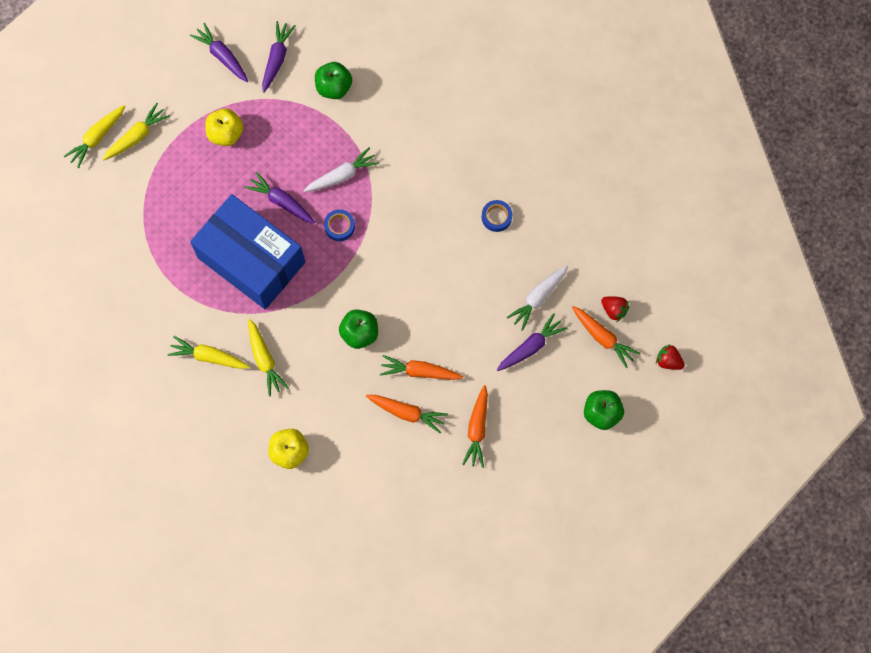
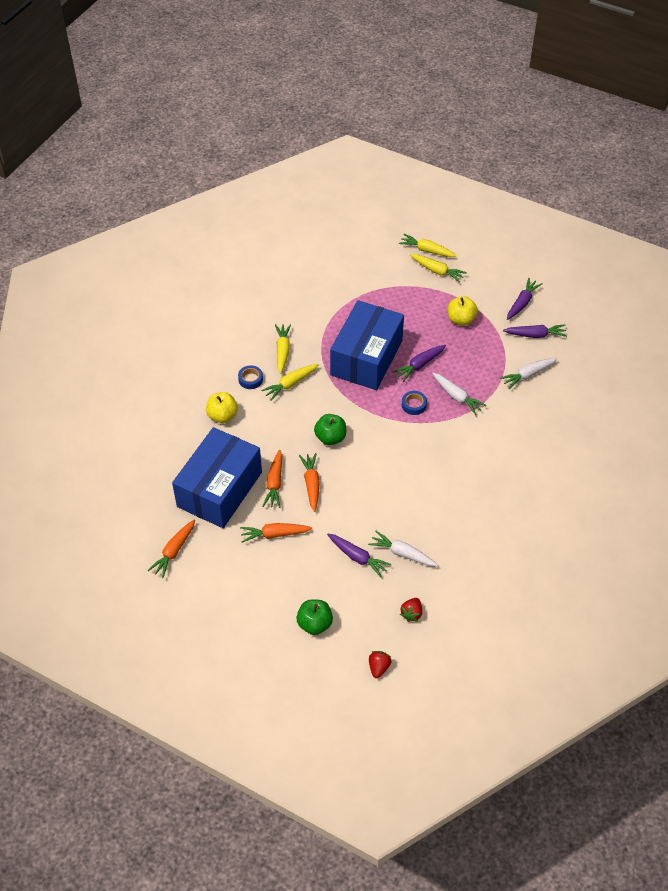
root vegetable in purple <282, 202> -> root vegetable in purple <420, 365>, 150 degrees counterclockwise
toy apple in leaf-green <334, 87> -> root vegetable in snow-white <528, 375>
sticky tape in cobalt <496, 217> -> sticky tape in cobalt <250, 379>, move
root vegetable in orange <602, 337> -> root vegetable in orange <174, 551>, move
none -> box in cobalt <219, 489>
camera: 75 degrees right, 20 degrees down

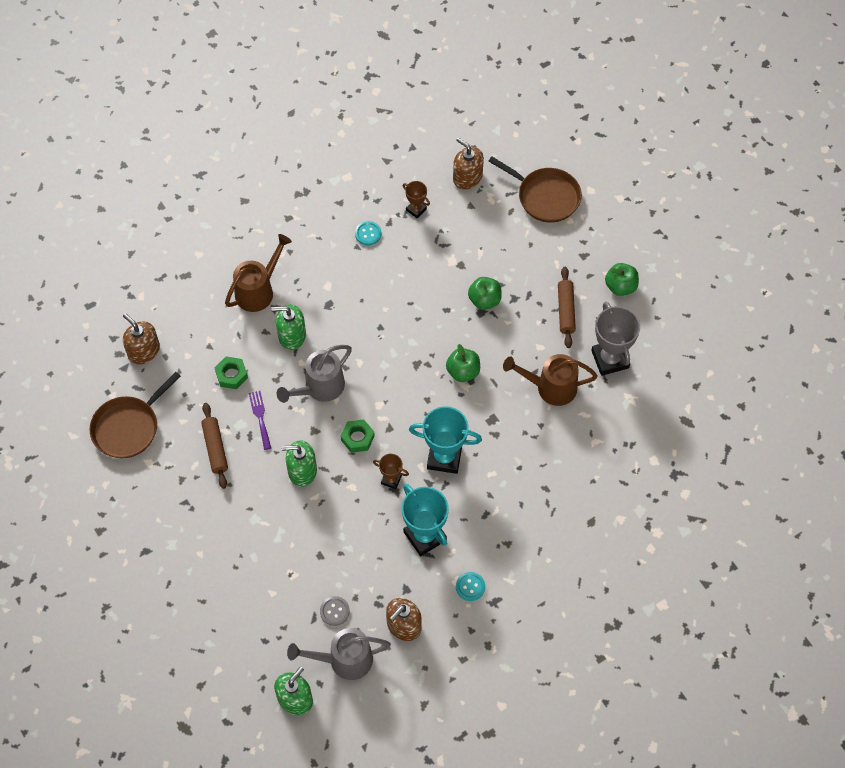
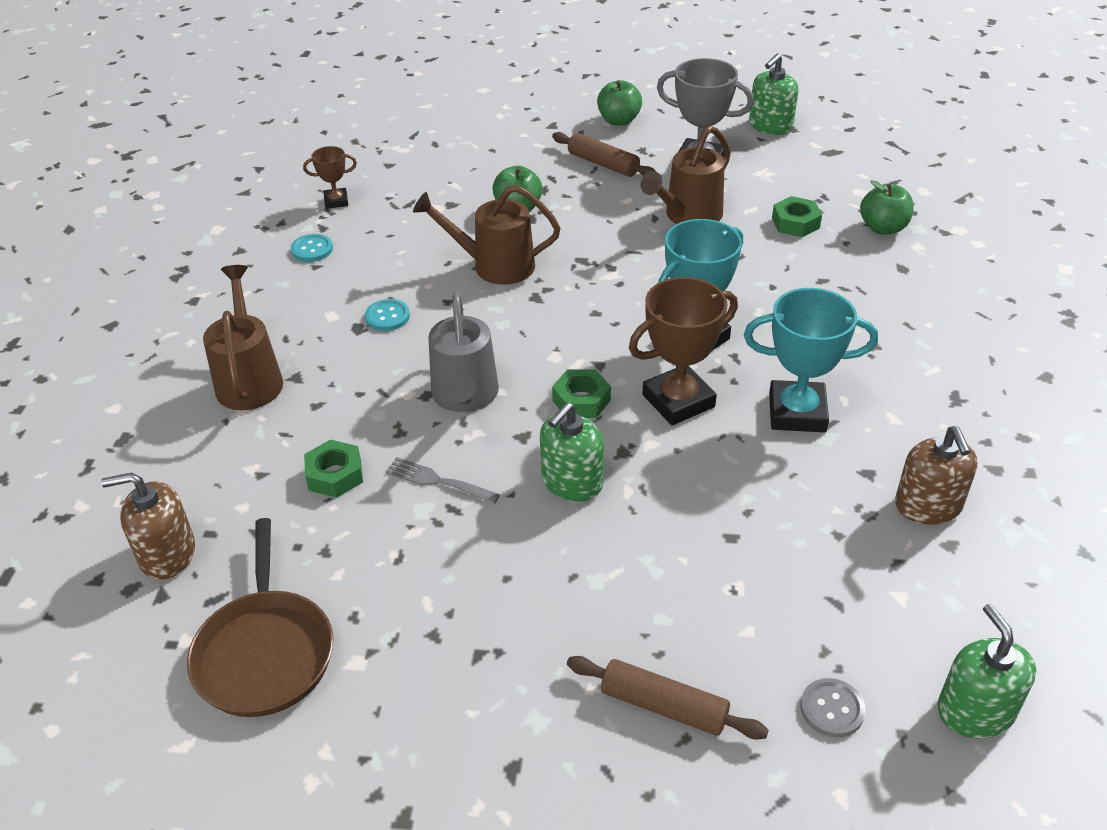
rolling pin in russet <215, 448> -> rolling pin in russet <663, 706>, move
fork in purple <260, 417> -> fork in gray <437, 481>
pump bottle in leaf-green <292, 335> -> pump bottle in leaf-green <770, 126>, move
watering pot in gray <343, 660> -> none
shirt button in gray <334, 611> -> shirt button in gray <832, 709>, move
award cup in russet <391, 479> -> award cup in russet <678, 401>, x1.90
toy apple in leaf-green <463, 371> -> toy apple in leaf-green <883, 228>, move
pump bottle in russet <467, 177> -> none
shirt button in aqua <470, 587> -> shirt button in aqua <387, 317>, move
pan in russet <545, 197> -> none
none -> watering pot in russet <494, 266>
none -> hex nut in leaf-green <795, 223>
camera: 50 degrees left, 20 degrees down

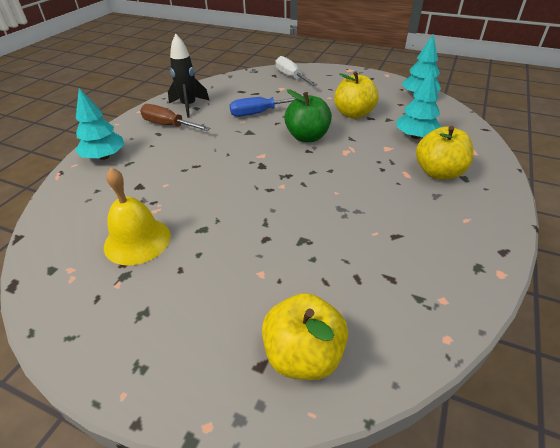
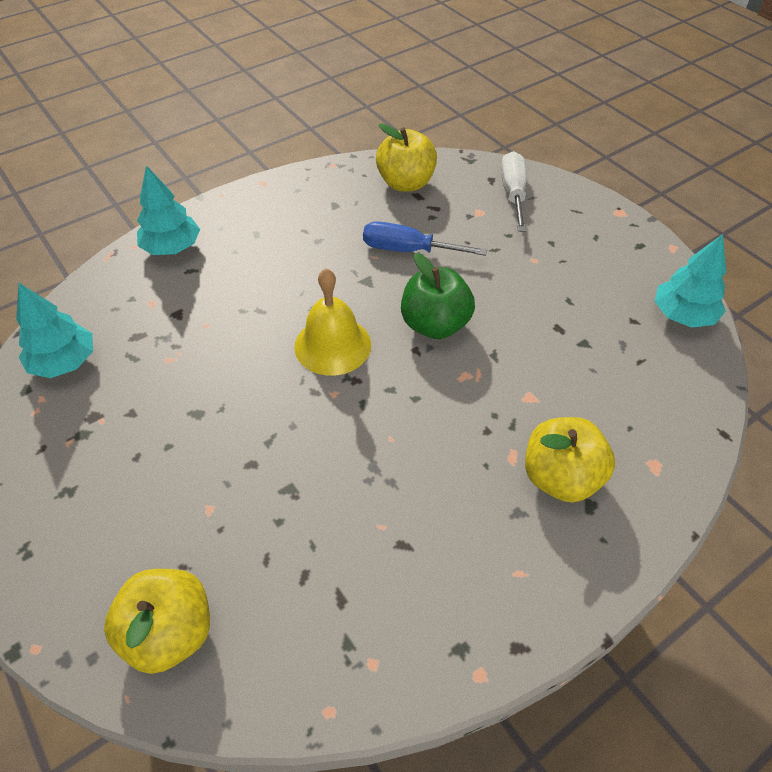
school bell in golden <137, 240> -> school bell in golden <333, 345>, move
flat screwdriver in russet <168, 125> -> none
toy rocket in black <189, 106> -> none
toy apple in golden <353, 114> -> toy apple in golden <406, 183>, move
tree in aqua <415, 136> -> tree in aqua <64, 362>, move
camera: 30 degrees right, 10 degrees up

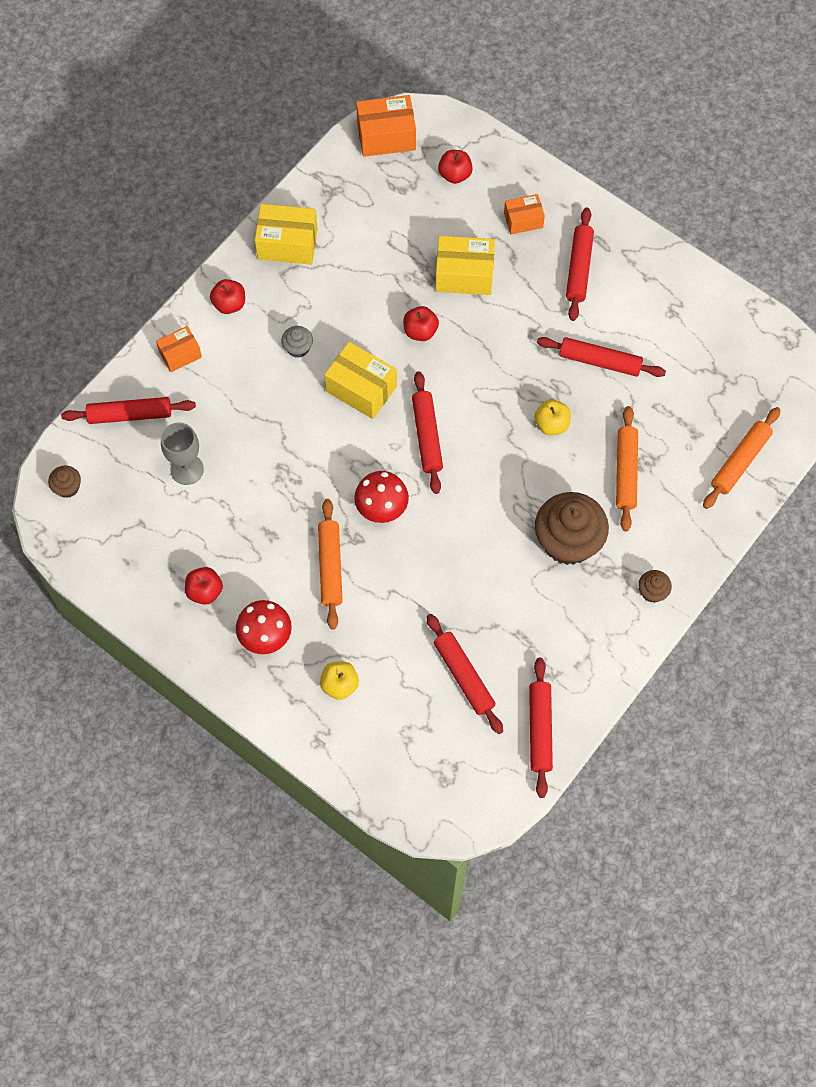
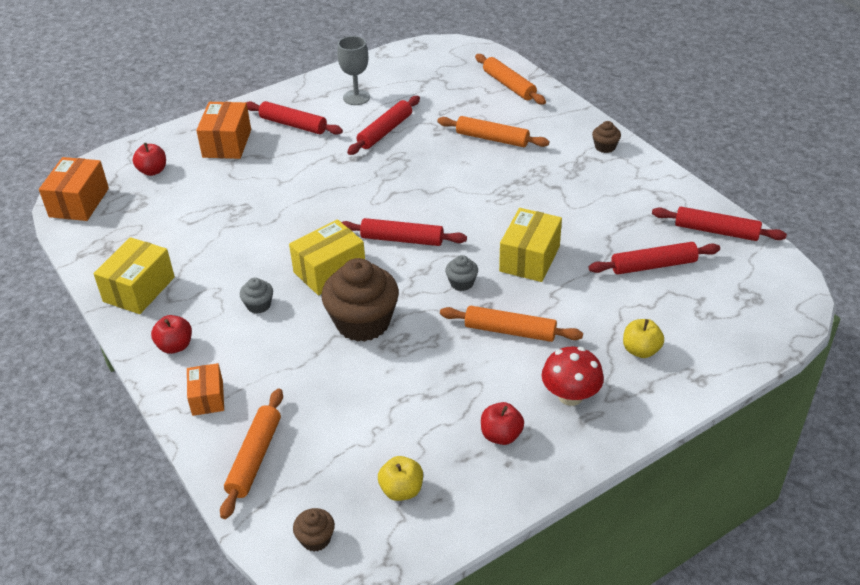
rolling pin in scarlet <130, 415> -> rolling pin in orange <255, 458>
chalice in gray <187, 469> -> chalice in gray <356, 97>, move
mushroom in scarlet <381, 507> -> cupcake in gray <461, 283>
toy apple in scarlet <420, 331> -> none
box in golden <464, 275> -> box in golden <529, 259>, move
box in orange <523, 220> -> box in orange <227, 143>, x1.61
toy apple in golden <551, 424> -> toy apple in golden <401, 490>, move
cupcake in russet <568, 541> -> cupcake in russet <363, 322>, move
camera: 70 degrees left, 25 degrees down

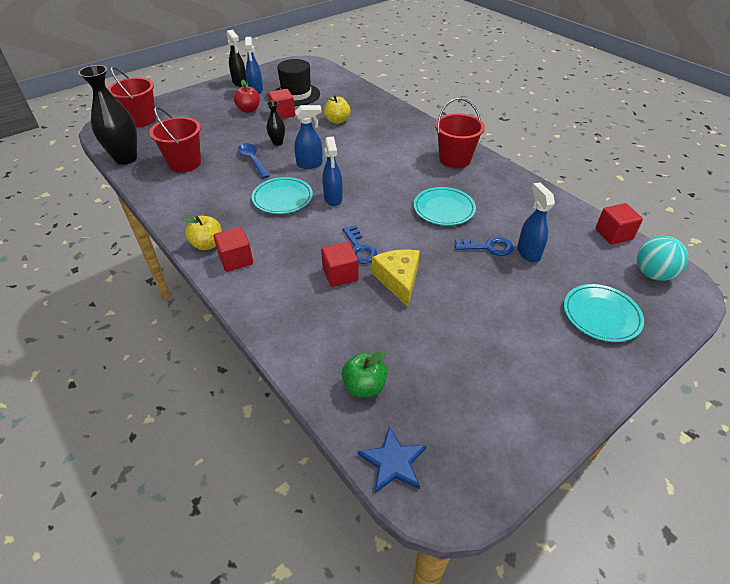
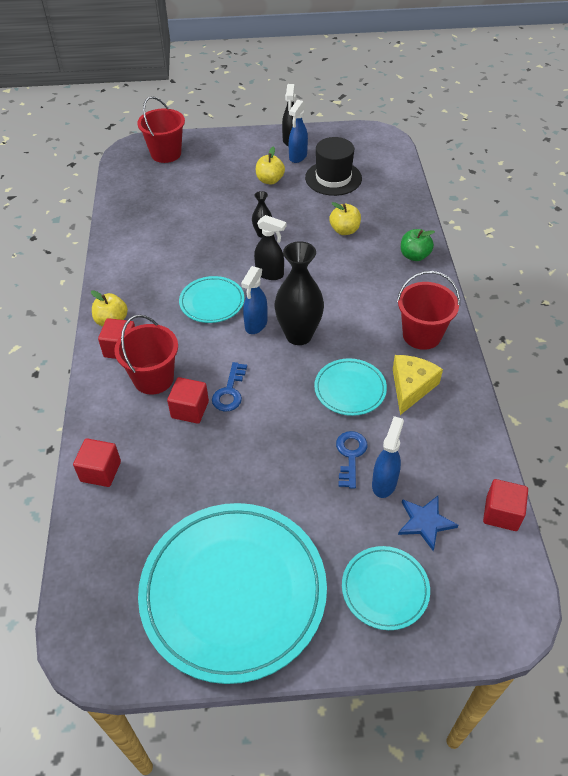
tall vase in black <126, 158> -> tall vase in black <299, 335>, move
sand bucket in scarlet <185, 163> -> sand bucket in scarlet <153, 378>, move
toy apple in scarlet <249, 110> -> toy apple in golden <270, 180>
spoon in cobalt <252, 160> -> none
cube in scarlet <282, 113> -> cube in scarlet <100, 471>, move
spray bottle in cobalt <310, 164> -> spray bottle in black <270, 274>
toy apple in leaf-green <364, 386> -> toy apple in leaf-green <414, 256>, move
five-pointed star in cobalt <393, 462> -> five-pointed star in cobalt <425, 522>, move
cheese in golden <398, 280> -> cheese in golden <411, 387>, move
key in cobalt <488, 247> -> key in cobalt <350, 455>, 120 degrees counterclockwise
play ball in aqua <652, 274> -> none
none -> dinner plate in aqua <233, 592>
camera: 35 degrees right, 5 degrees up

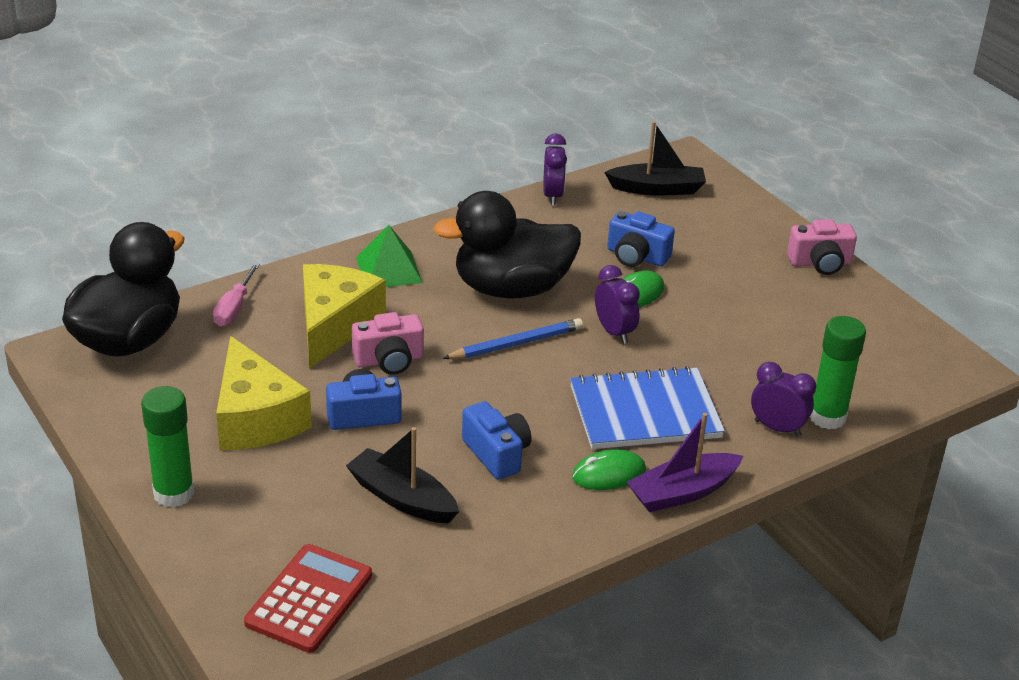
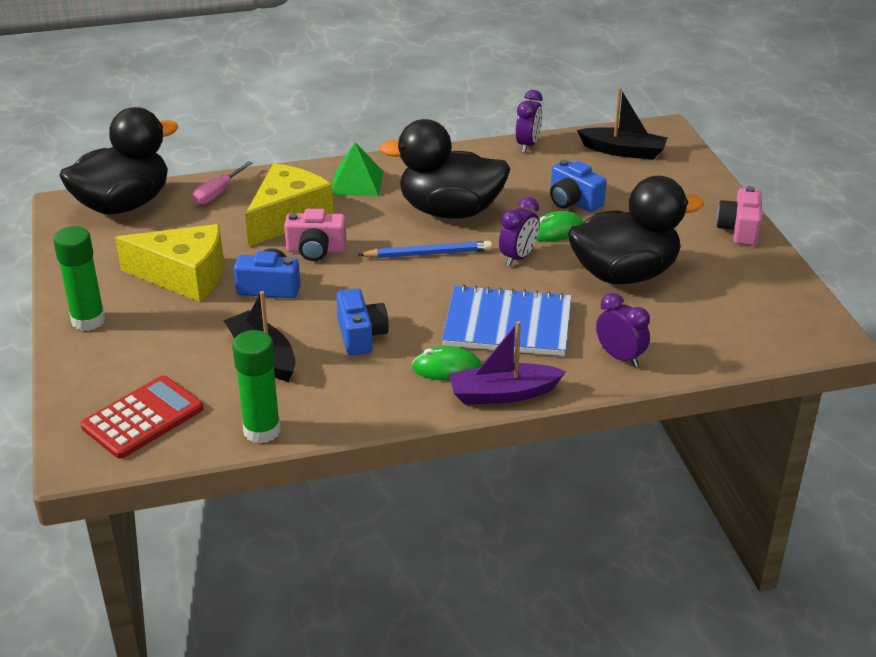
cheese in golden <256, 418> -> cheese in golden <184, 276>, 75 degrees counterclockwise
bedside clock in purple <614, 332> -> bedside clock in purple <518, 257>, 45 degrees clockwise
photo camera in pink <820, 263> -> photo camera in pink <739, 230>, 90 degrees clockwise
glue stick in leaf-green <827, 417> -> glue stick in leaf-green <262, 431>, move
none -> rubber duck in black <624, 274>
camera: 20 degrees right, 0 degrees up

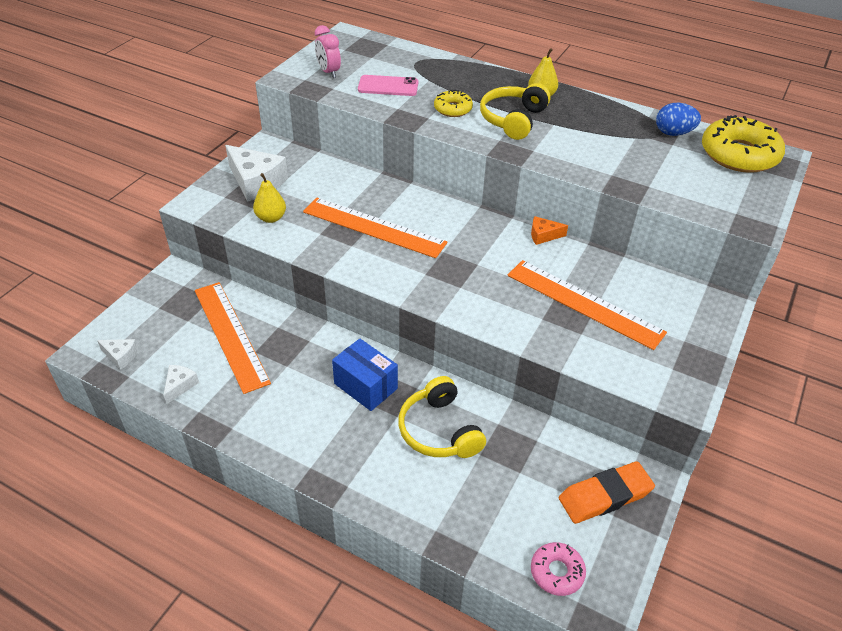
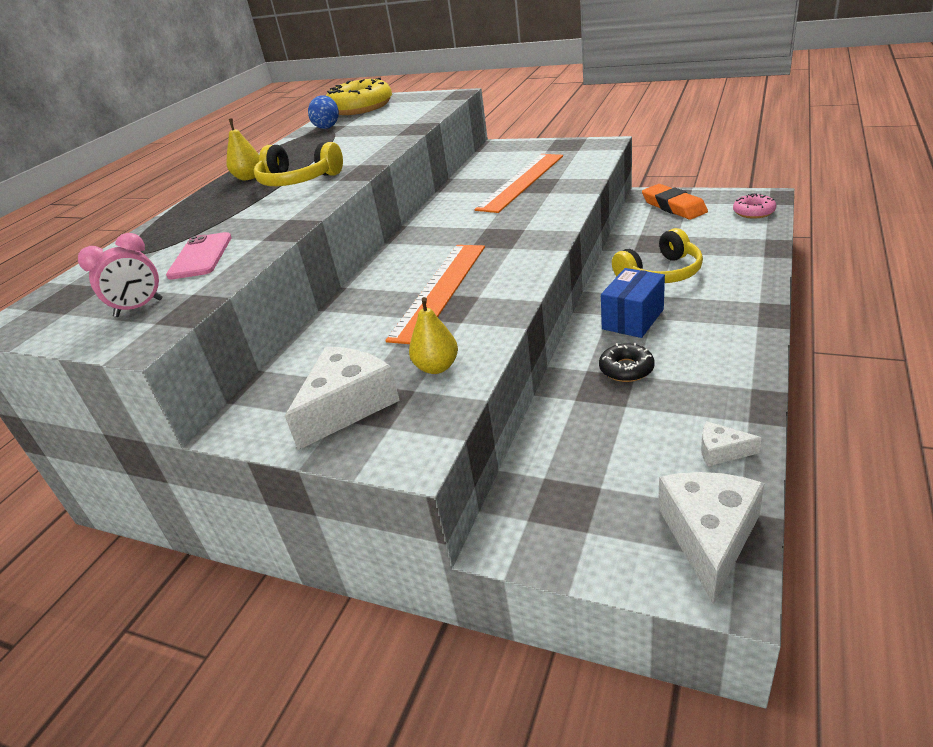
cheese in snow-white <121, 356> -> cheese in snow-white <709, 536>, x1.99
measuring stick in orange <231, 335> -> none
doughnut in golden <453, 109> -> none
cheese in orange <543, 235> -> none
none -> doughnut in black <626, 369>
camera: 90 degrees left, 10 degrees down

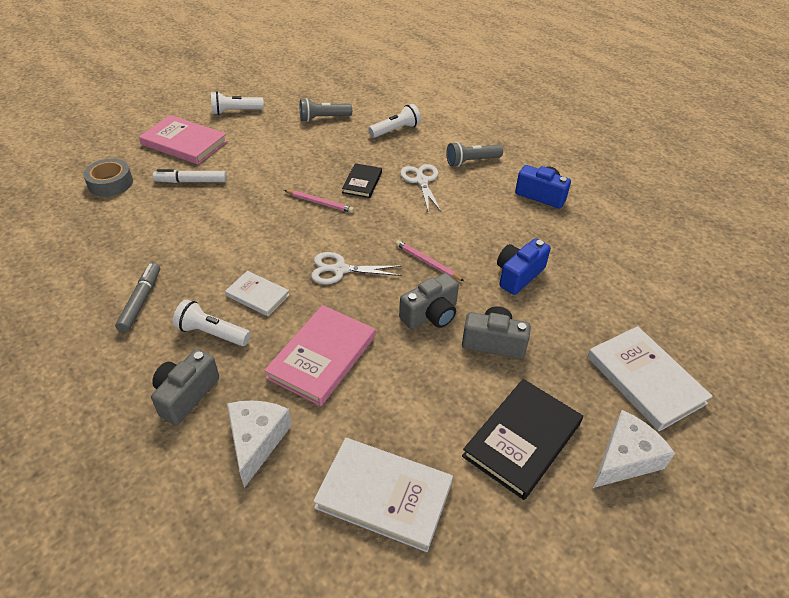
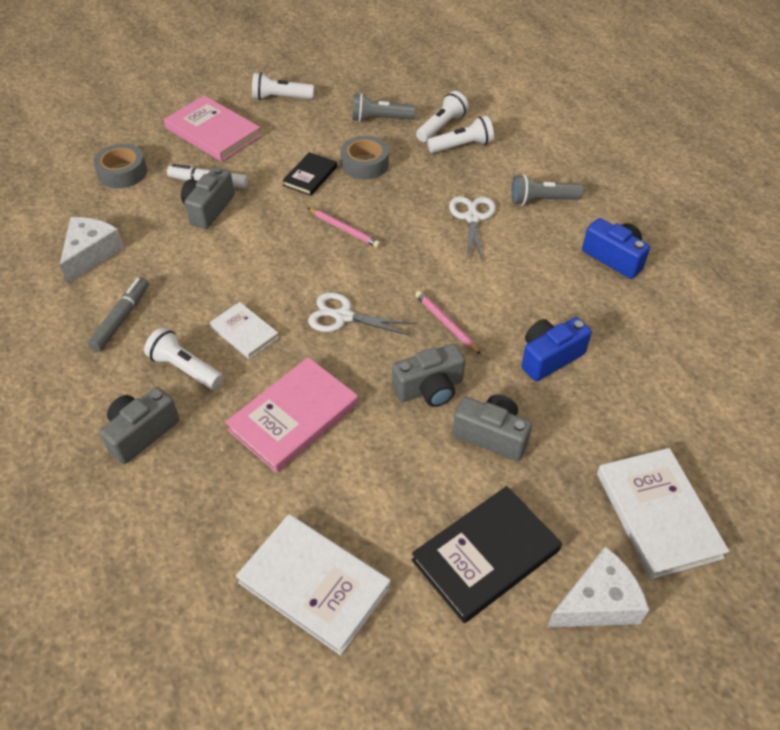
cheese in snow-white <256, 441> -> cheese in snow-white <91, 254>, move
hardcover in black <362, 182> -> hardcover in black <310, 176>, move
none -> photo camera in gray <208, 209>
none -> sticky tape in gray <365, 164>
none -> torch in snow-white <441, 126>
camera: 15 degrees right, 5 degrees up

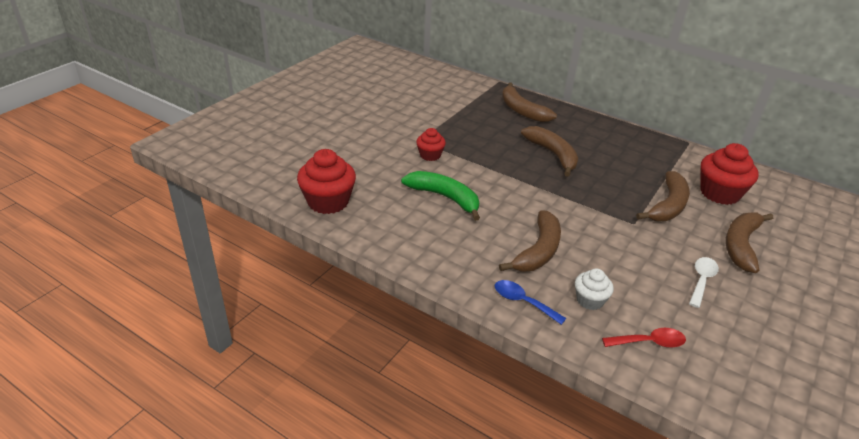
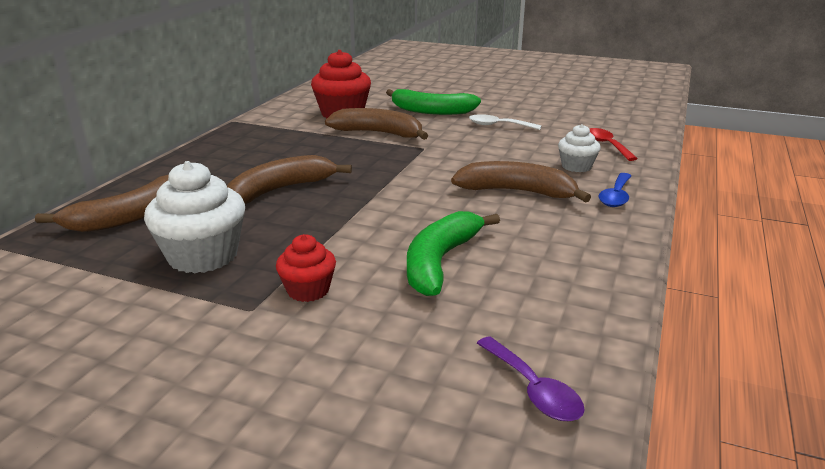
cupcake in scarlet <328, 202> -> spoon in purple <533, 389>
banana in russet <741, 245> -> banana in leaf-green <430, 111>
none -> cupcake in snow-white <203, 256>
camera: 100 degrees left, 10 degrees down

